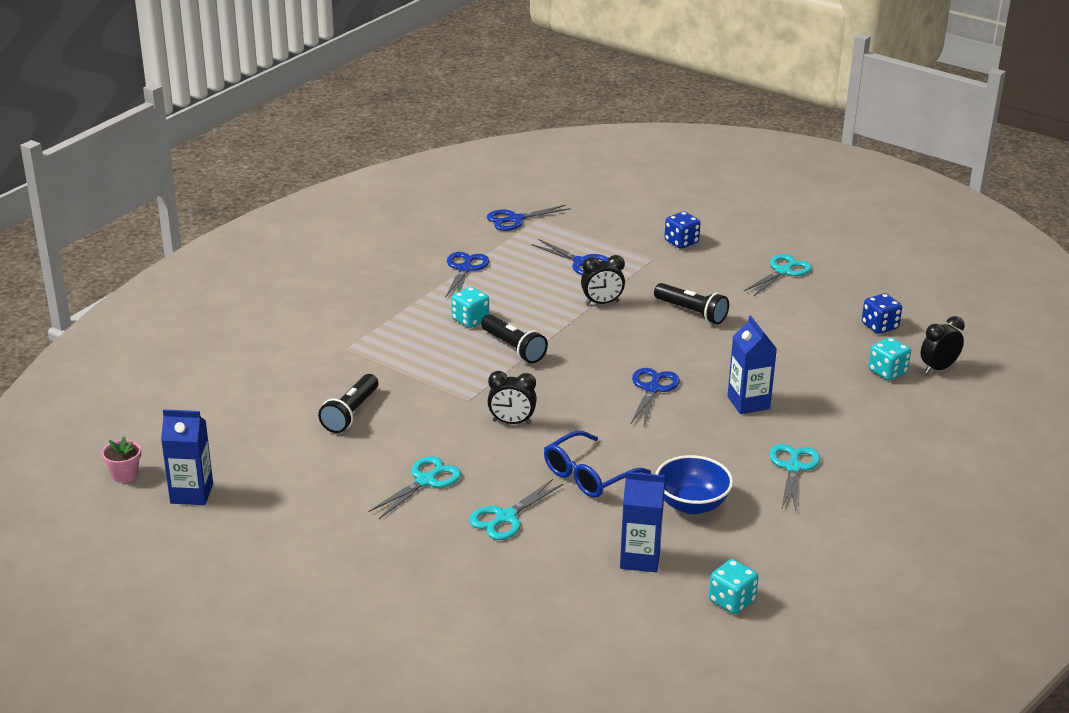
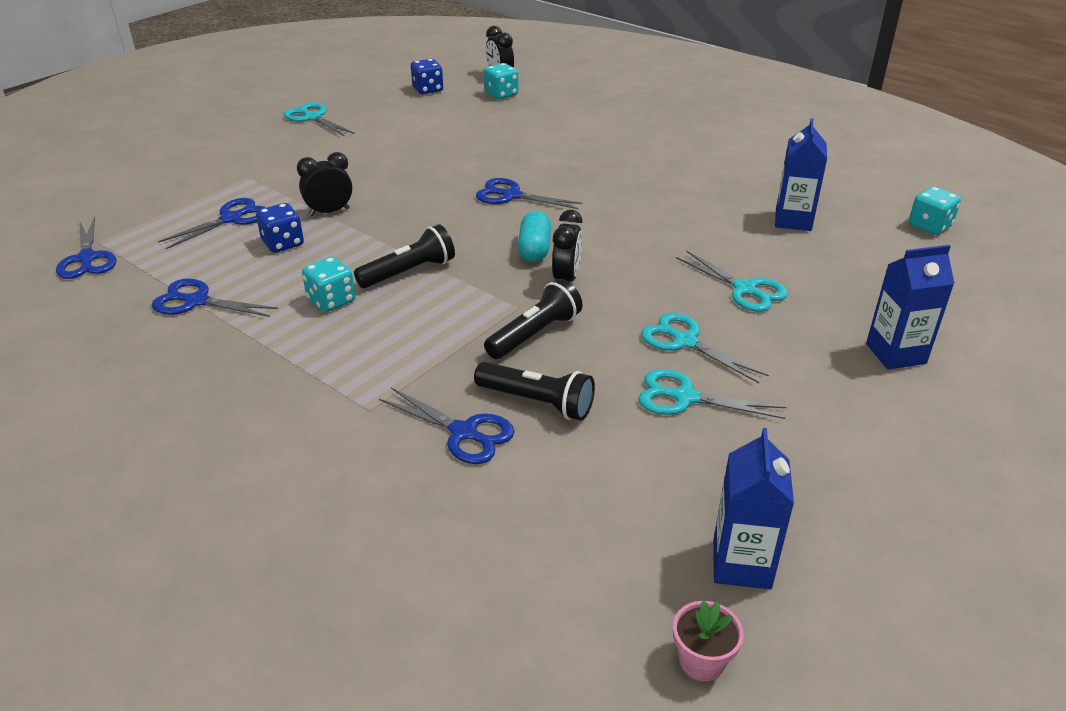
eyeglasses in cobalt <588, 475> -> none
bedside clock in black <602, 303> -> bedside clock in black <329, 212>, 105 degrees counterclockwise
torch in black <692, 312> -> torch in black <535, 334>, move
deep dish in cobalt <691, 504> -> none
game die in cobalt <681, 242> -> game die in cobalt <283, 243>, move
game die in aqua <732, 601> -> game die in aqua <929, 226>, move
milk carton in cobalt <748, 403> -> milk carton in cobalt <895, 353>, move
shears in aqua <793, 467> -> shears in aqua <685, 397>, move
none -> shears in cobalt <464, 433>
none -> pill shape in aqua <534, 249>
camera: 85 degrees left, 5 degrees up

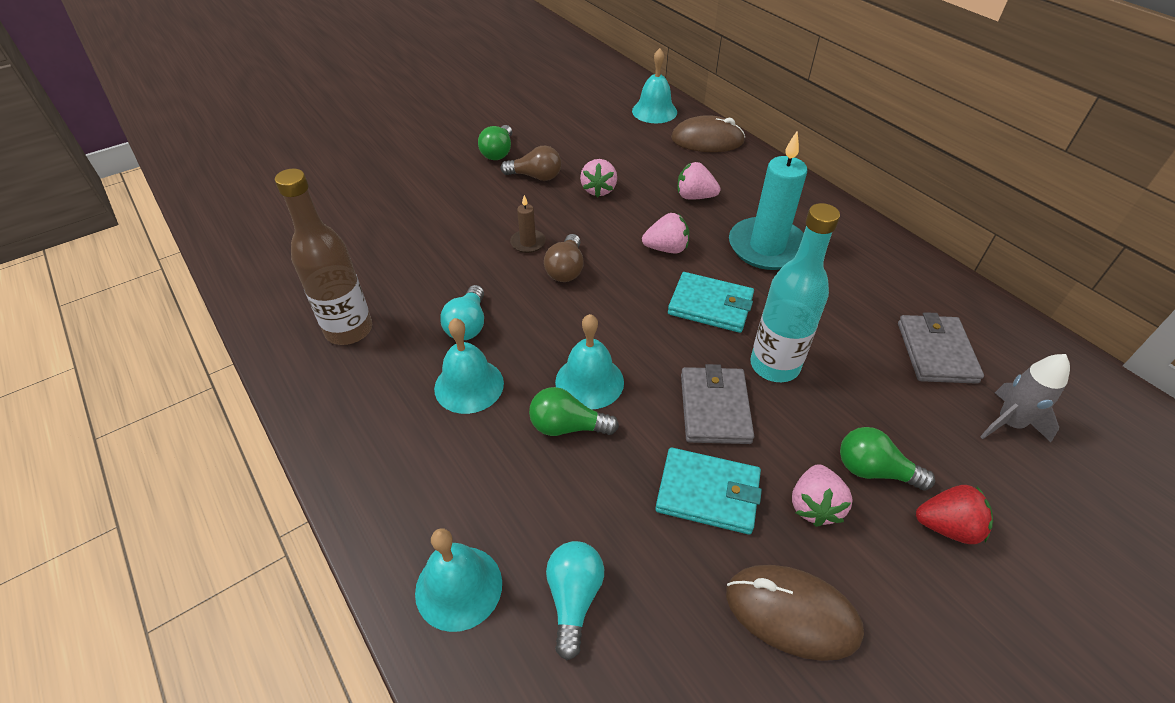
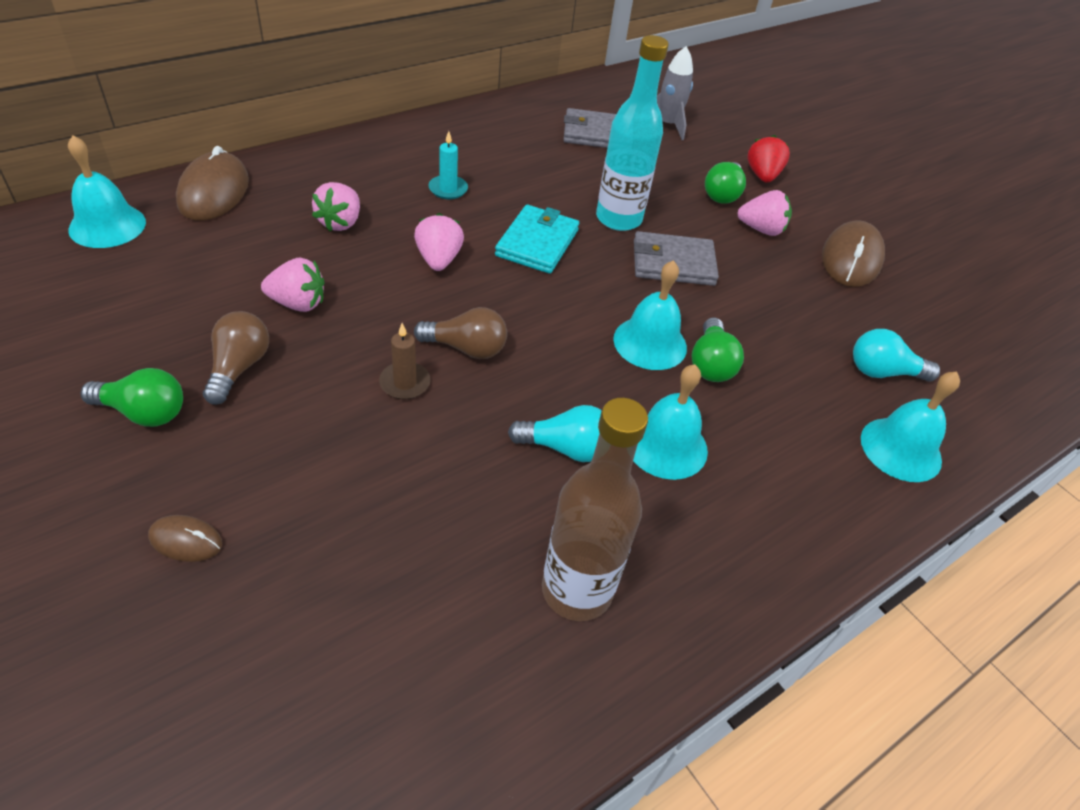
wallet in aqua <708, 493> -> none
pillar candle in aqua <767, 247> -> pillar candle in aqua <448, 189>, x0.45
none -> mouse in russet <186, 540>
camera: 95 degrees left, 0 degrees up

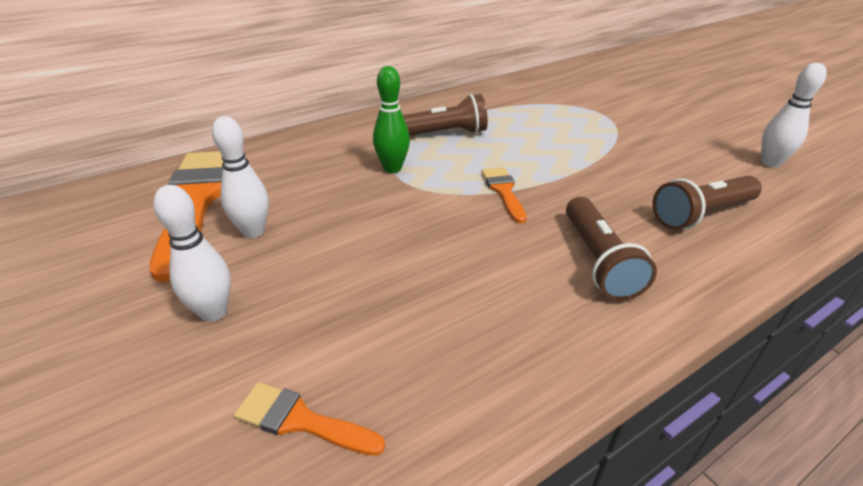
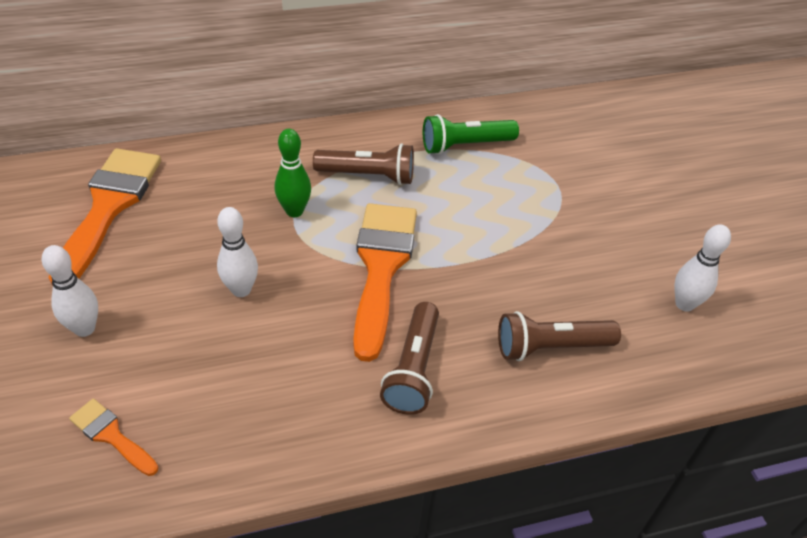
bowling pin in snow-white <253, 231> -> bowling pin in snow-white <241, 290>, move
paint brush in orange <503, 191> -> paint brush in orange <381, 267>, x2.11
none -> torch in leaf-green <465, 145>
camera: 15 degrees right, 10 degrees up

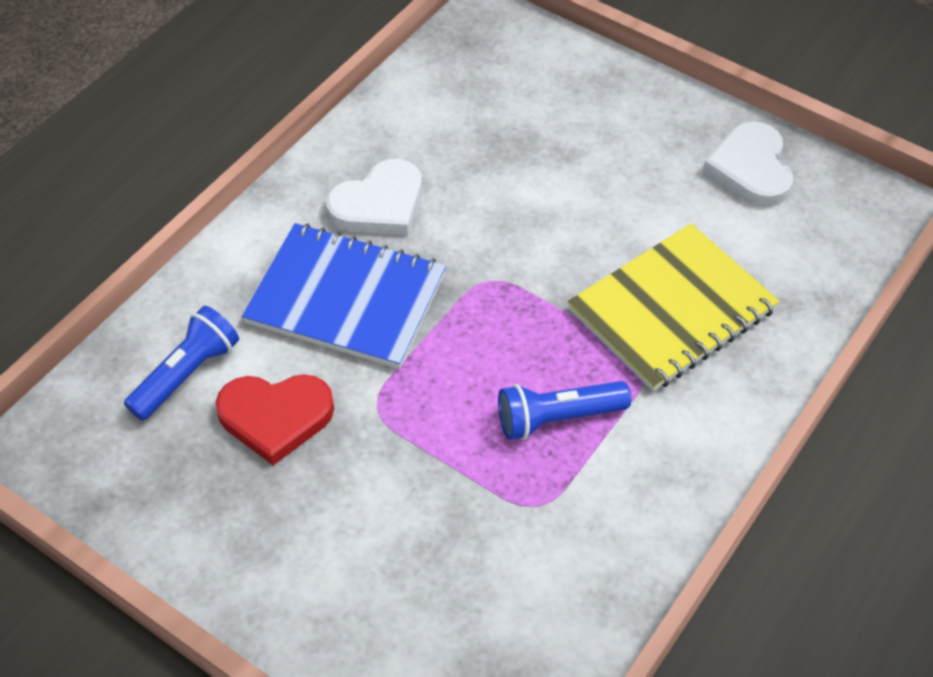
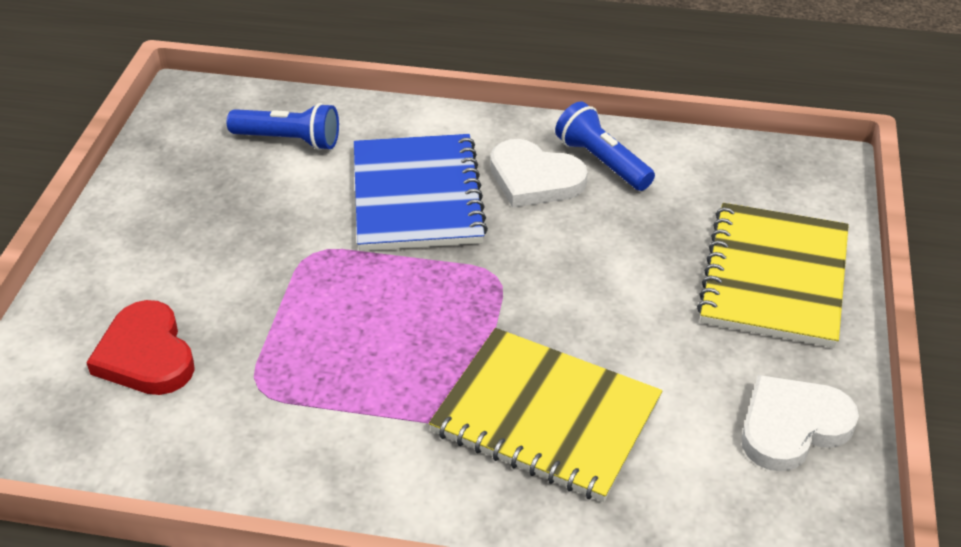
heart in scarlet <275, 417> -> heart in scarlet <146, 355>, move
torch in cobalt <557, 418> -> torch in cobalt <601, 162>, move
none -> notebook in golden <774, 277>
camera: 65 degrees right, 10 degrees down

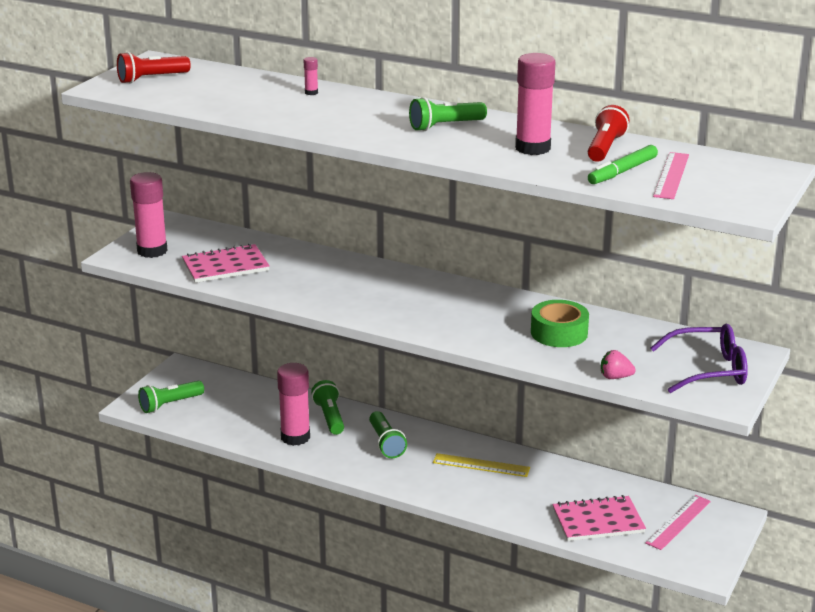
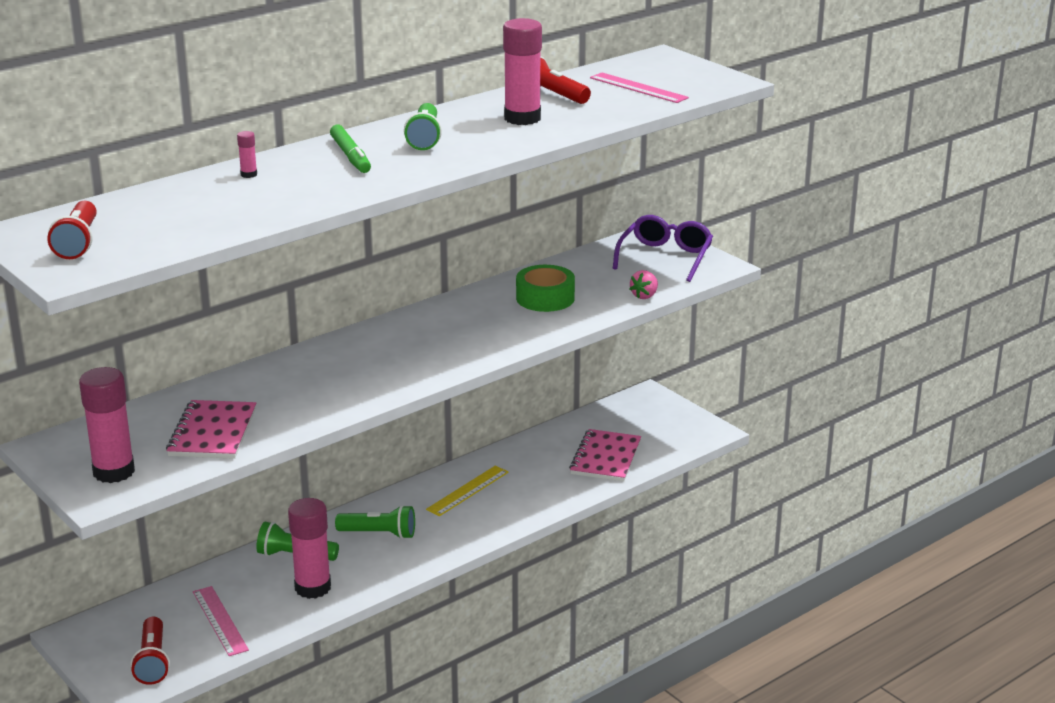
torch in leaf-green <170, 404> -> torch in scarlet <153, 661>
marker pen in leaf-green <622, 171> -> marker pen in leaf-green <350, 156>, move
measuring stick in pink <678, 522> -> measuring stick in pink <220, 620>, move
camera: 65 degrees left, 0 degrees up

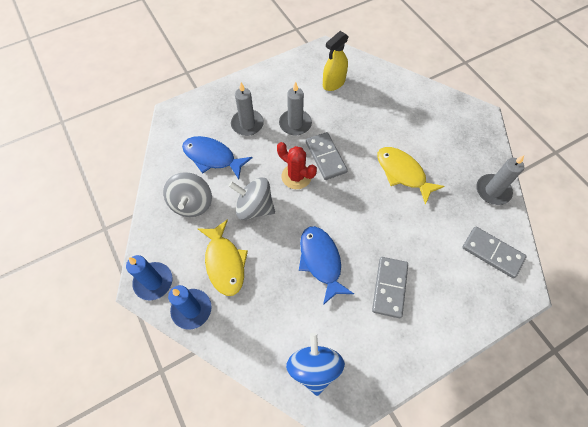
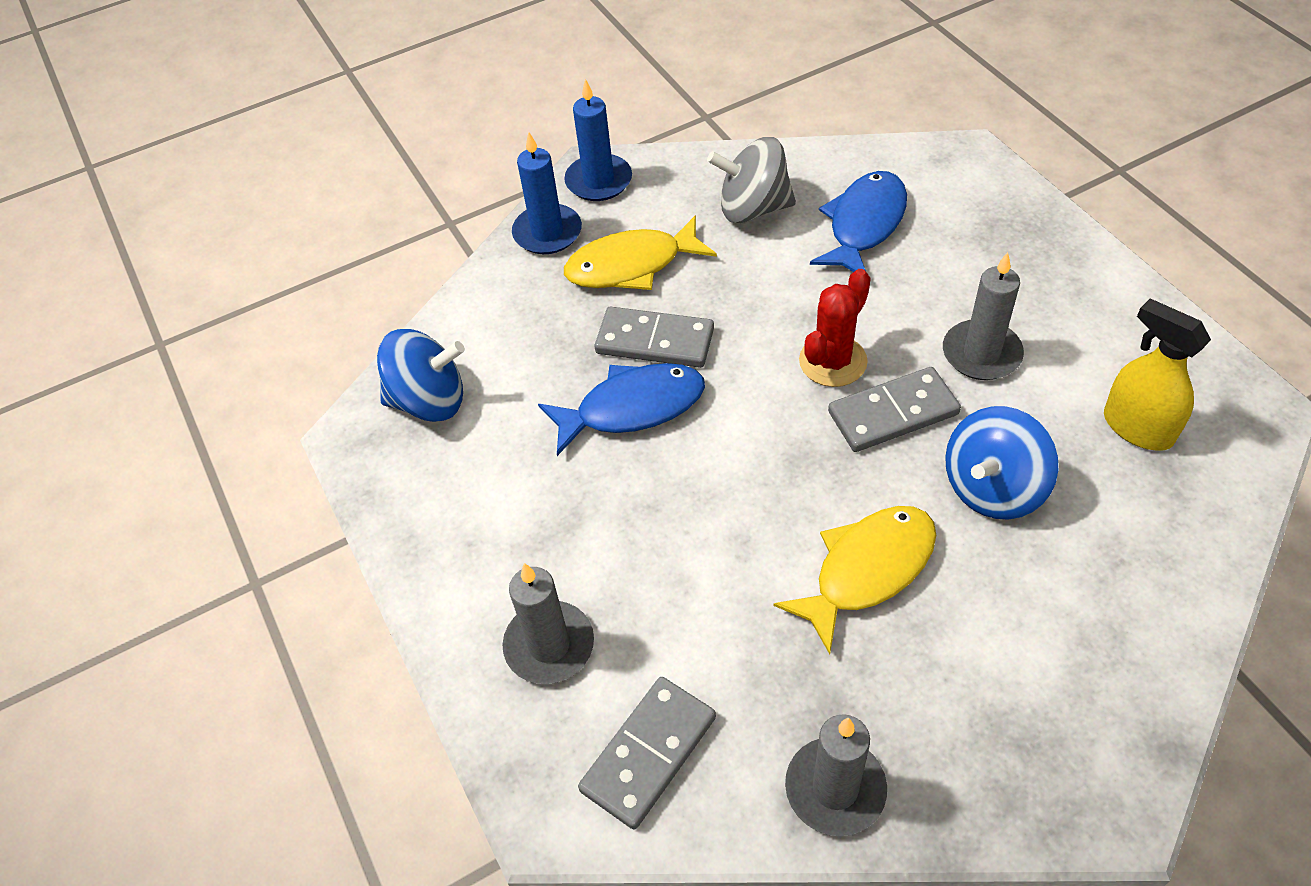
spinning top in gray <254, 207> -> none
pillar candle in gray <247, 124> -> pillar candle in gray <549, 645>, move
domino tile in gray <389, 287> -> domino tile in gray <654, 341>, move
none -> spinning top in cobalt <993, 488>
camera: 95 degrees right, 10 degrees down

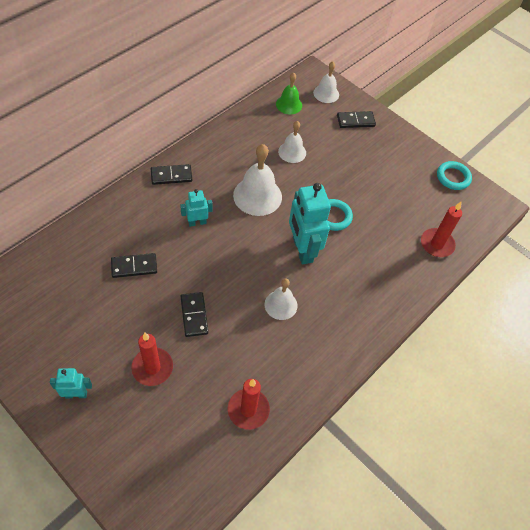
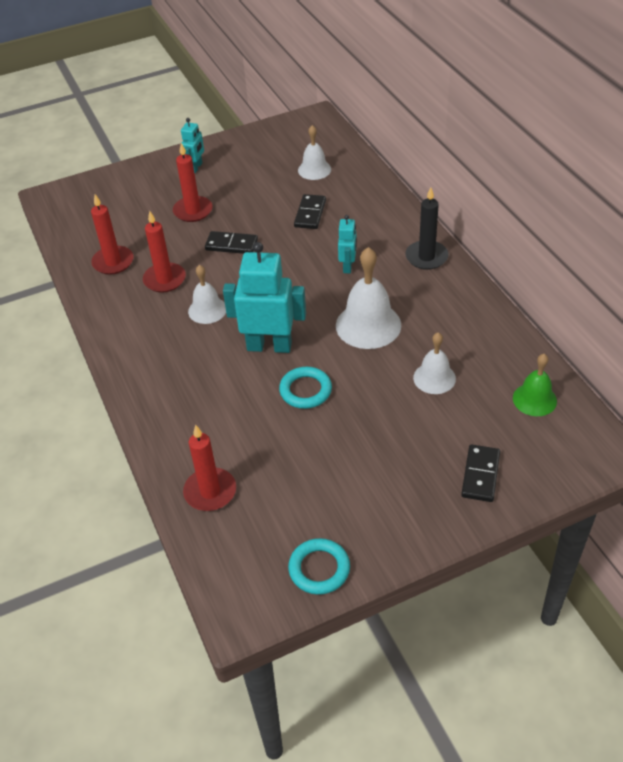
domino tile in black <171, 176> -> pillar candle in black <426, 257>
school bell in snow-white <326, 93> -> school bell in snow-white <314, 169>, move
none -> pillar candle in scarlet <164, 280>
camera: 120 degrees right, 10 degrees down

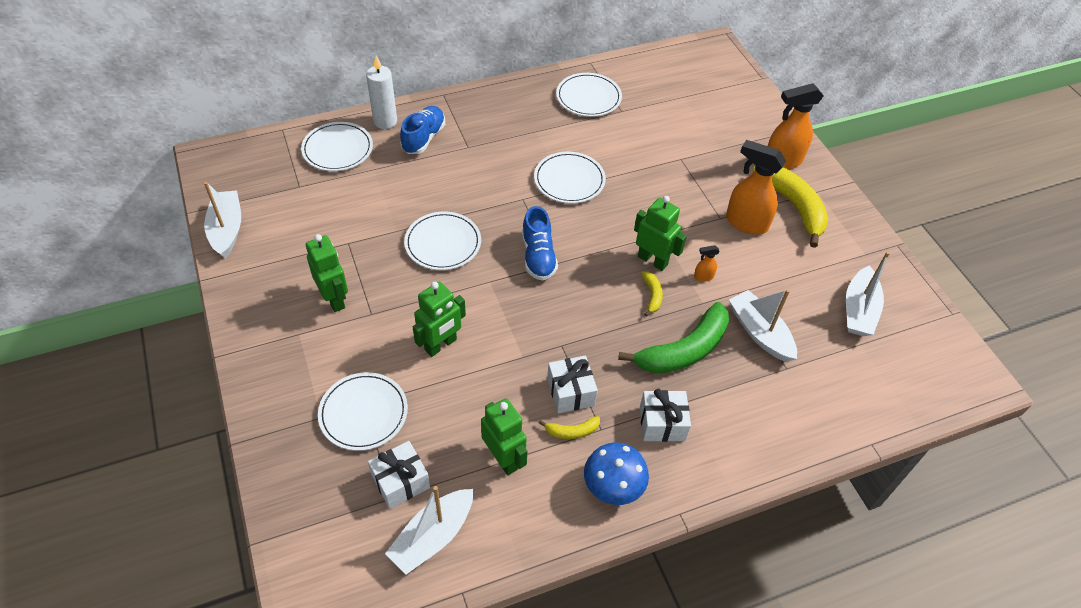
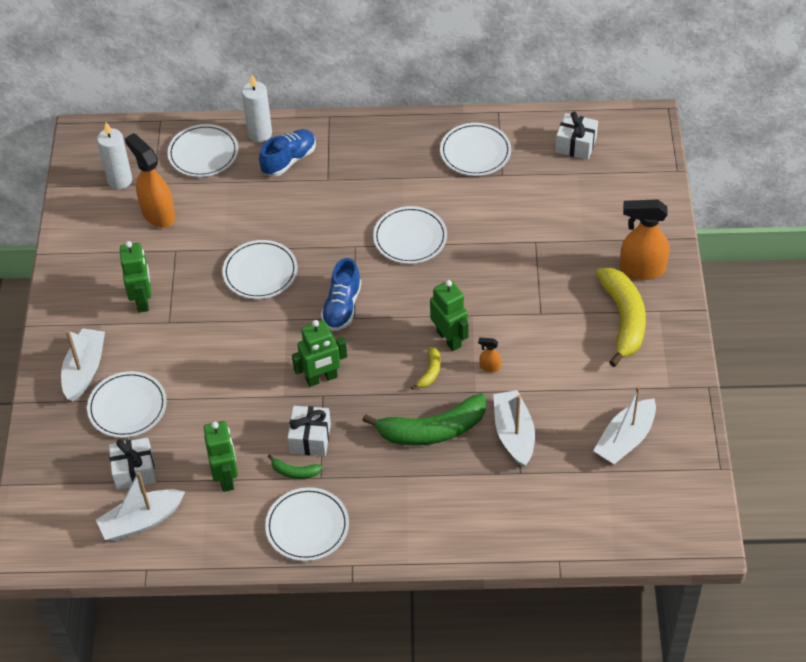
toy boat in snow-white <227, 230> -> toy boat in snow-white <84, 370>, move
toy robot in leaf-green <441, 345> -> toy robot in leaf-green <321, 378>, move
banana in golden <572, 431> -> banana in leaf-green <294, 472>
mushroom in cobalt <613, 486> -> dinner plate in snow-white <307, 526>
present in snow-white <662, 423> -> present in snow-white <576, 145>, move
spray bottle in orange <746, 223> -> spray bottle in orange <158, 214>, move
none -> pillar candle in snow-white <120, 180>
camera: 25 degrees right, 0 degrees up

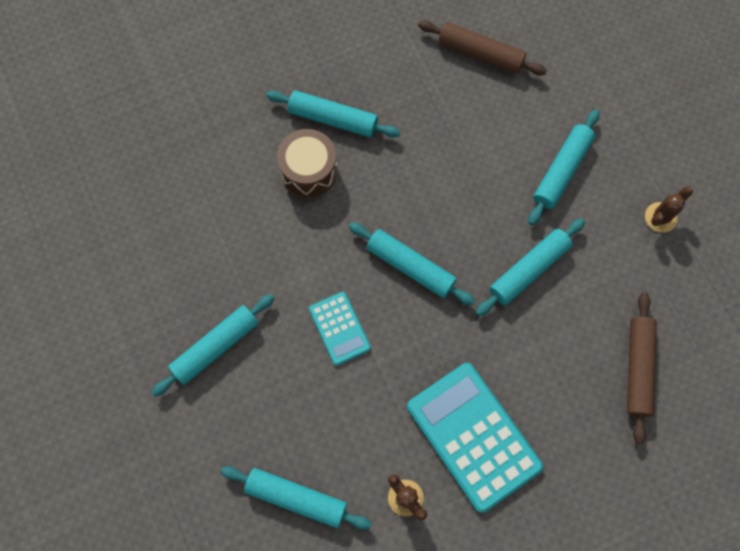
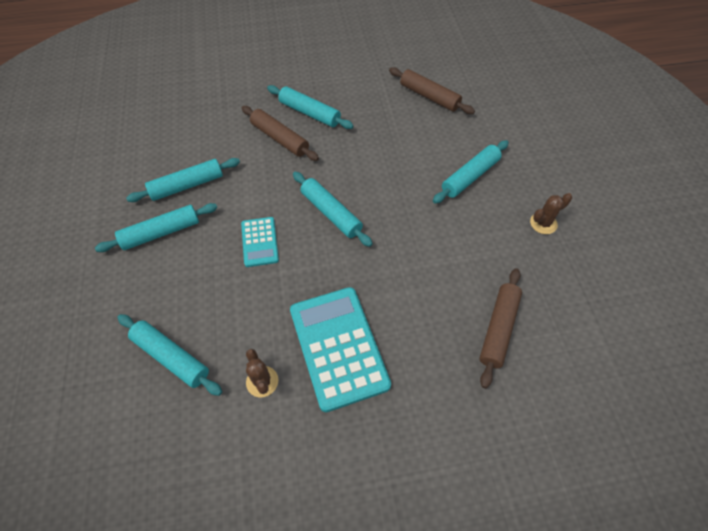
toy drum in russet <309, 170> -> rolling pin in russet <280, 139>
rolling pin in aqua <529, 270> -> rolling pin in aqua <187, 185>, move
camera: 15 degrees right, 15 degrees down

